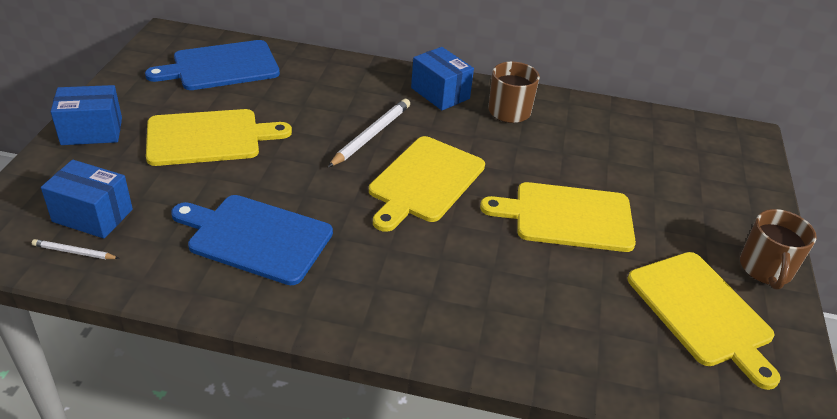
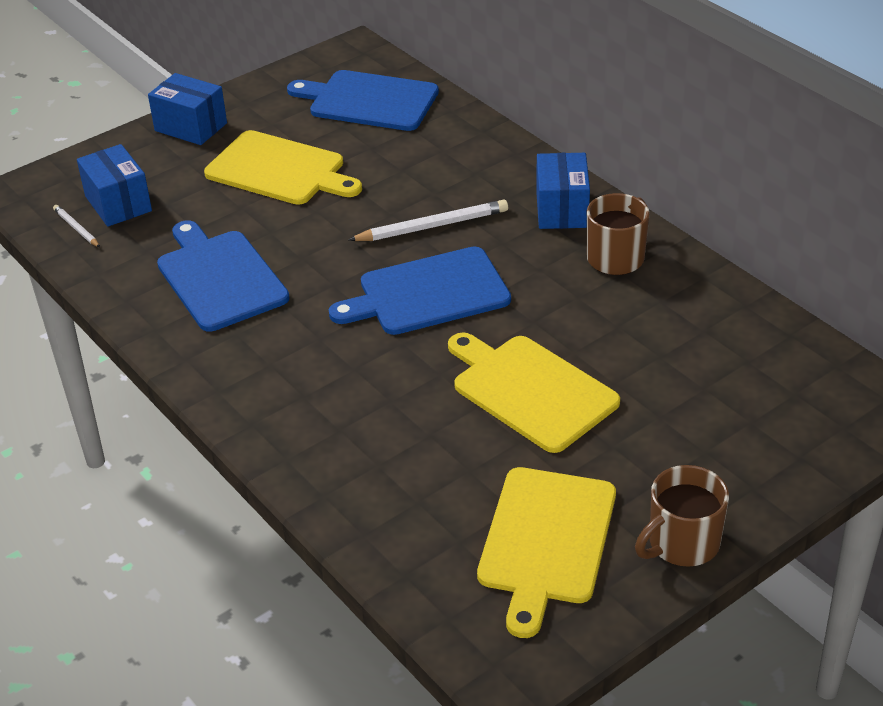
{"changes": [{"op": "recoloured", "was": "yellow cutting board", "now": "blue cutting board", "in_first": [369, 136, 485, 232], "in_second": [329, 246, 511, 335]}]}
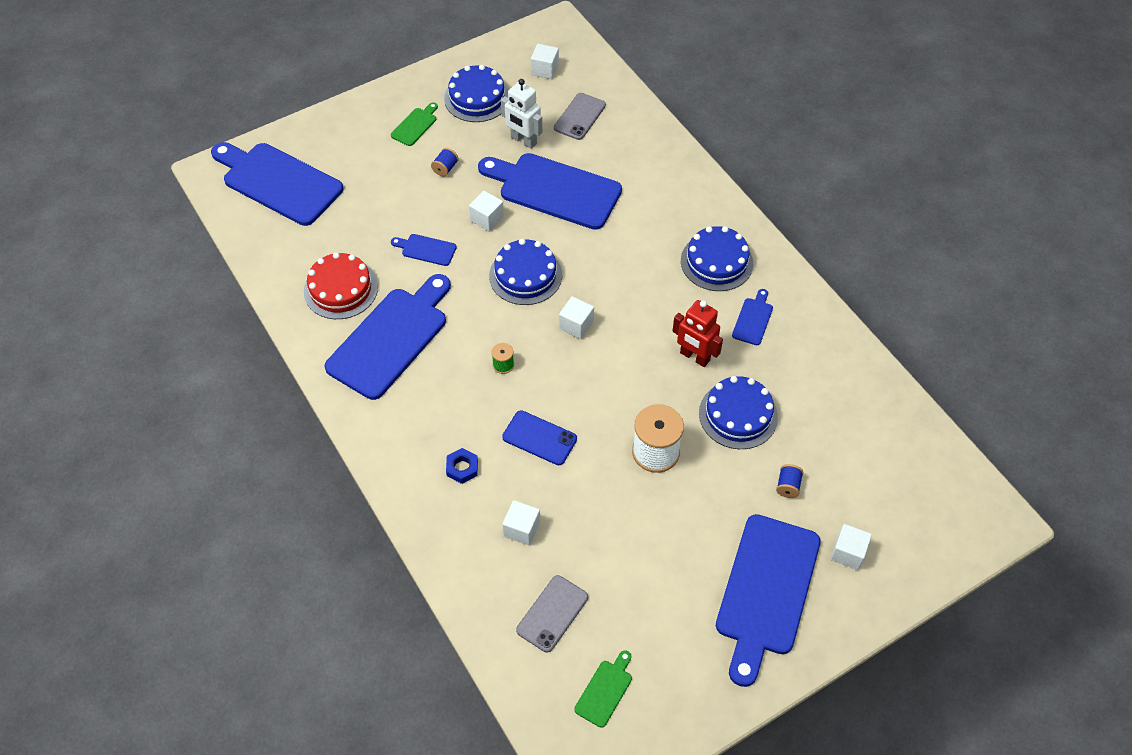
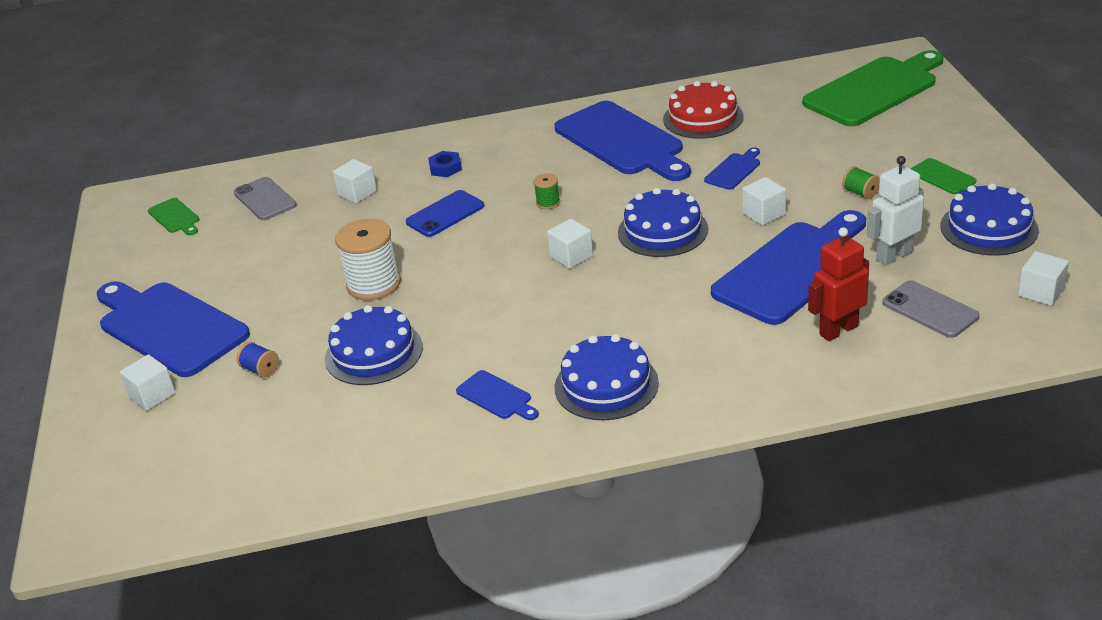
{"changes": [{"op": "recoloured", "was": "blue cutting board", "now": "green cutting board", "in_first": [211, 142, 343, 226], "in_second": [802, 50, 944, 126]}, {"op": "recoloured", "was": "blue spool", "now": "green spool", "in_first": [431, 148, 459, 177], "in_second": [842, 166, 880, 199]}, {"op": "moved", "was": "red robot", "in_first": [673, 300, 723, 367], "in_second": [808, 227, 869, 341]}]}
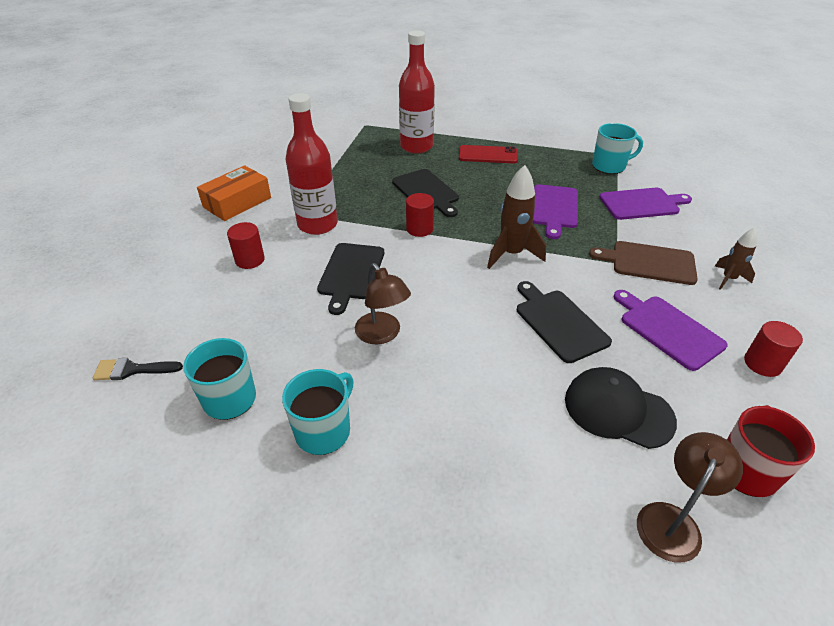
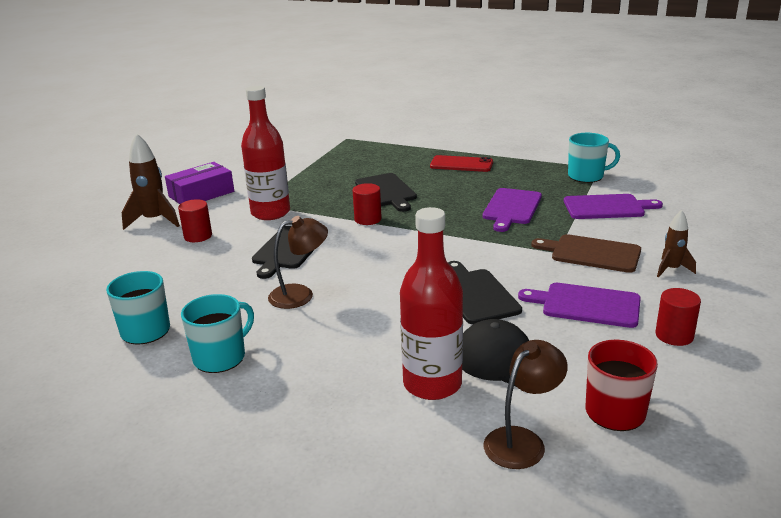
{"changes": [{"op": "removed", "was": "black brush", "in_first": [93, 358, 183, 380]}, {"op": "recoloured", "was": "orange box", "now": "purple box", "in_first": [197, 165, 271, 221], "in_second": [165, 162, 234, 204]}, {"op": "turned", "was": "brown lamp", "in_first": [355, 263, 411, 344], "in_second": [268, 216, 328, 309], "clockwise": -90}, {"op": "moved", "was": "red bottle", "in_first": [399, 30, 435, 154], "in_second": [400, 207, 463, 400]}, {"op": "moved", "was": "brown rocket", "in_first": [487, 165, 546, 269], "in_second": [122, 133, 180, 230]}, {"op": "turned", "was": "purple cutting board", "in_first": [614, 290, 728, 371], "in_second": [518, 283, 641, 328], "clockwise": -45}]}
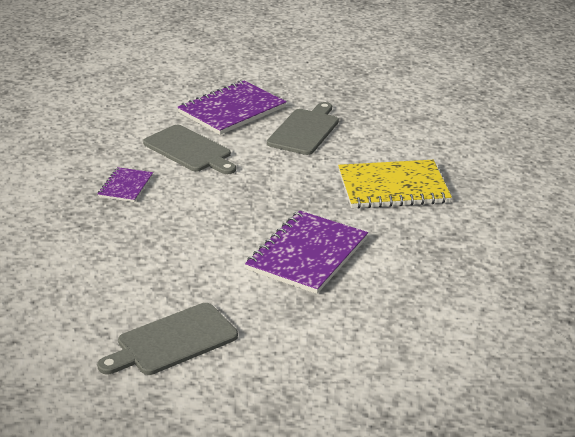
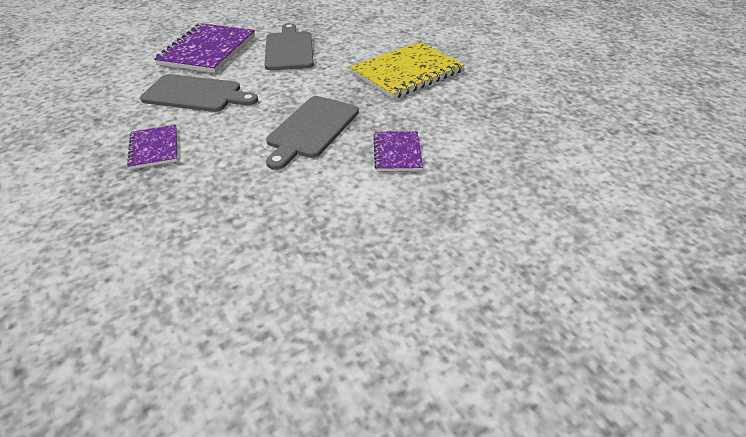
{"changes": [{"op": "moved", "was": "grey cutting board", "in_first": [97, 303, 238, 375], "in_second": [266, 96, 359, 170]}, {"op": "resized", "was": "purple notebook", "in_first": [245, 211, 368, 294], "in_second": [373, 131, 423, 171], "ratio": 0.53}]}
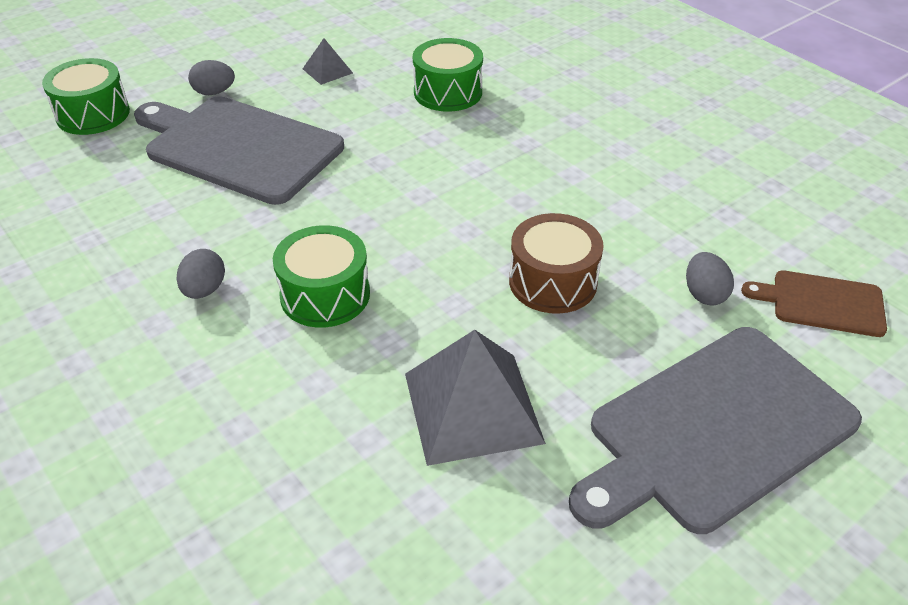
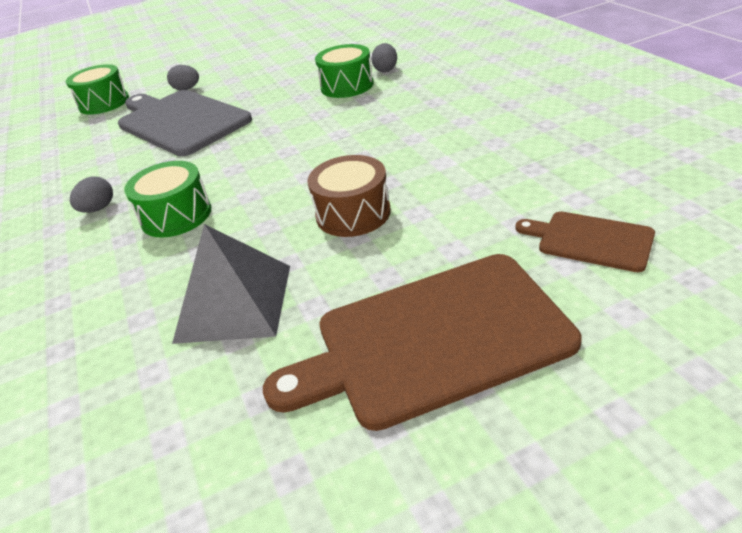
{"changes": [{"op": "removed", "was": "grey pyramid", "in_first": [303, 38, 353, 85]}, {"op": "recoloured", "was": "grey cutting board", "now": "brown cutting board", "in_first": [569, 327, 862, 534], "in_second": [263, 254, 582, 431]}, {"op": "moved", "was": "grey egg", "in_first": [686, 252, 734, 305], "in_second": [371, 43, 397, 72]}]}
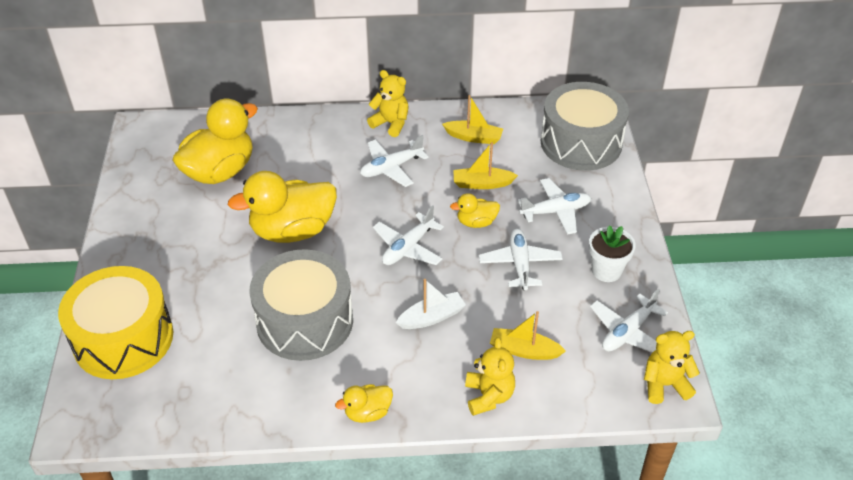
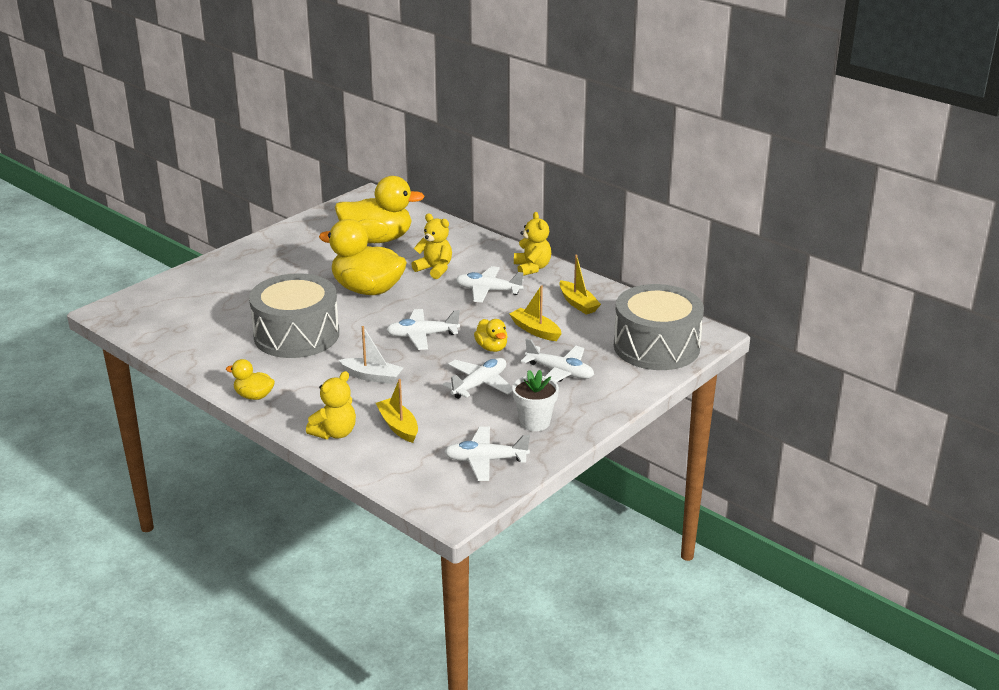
{"changes": [{"op": "removed", "was": "yellow drum", "in_first": [58, 266, 173, 379]}, {"op": "turned", "was": "yellow duck", "in_first": [450, 193, 500, 228], "in_second": [474, 319, 508, 352], "clockwise": -150}, {"op": "moved", "was": "yellow teddy bear", "in_first": [644, 331, 700, 404], "in_second": [411, 214, 452, 279]}]}
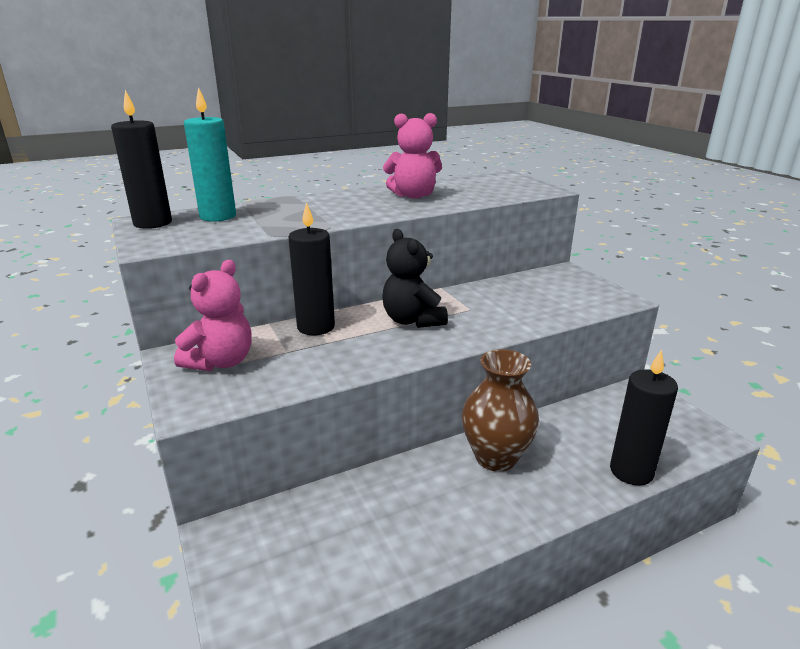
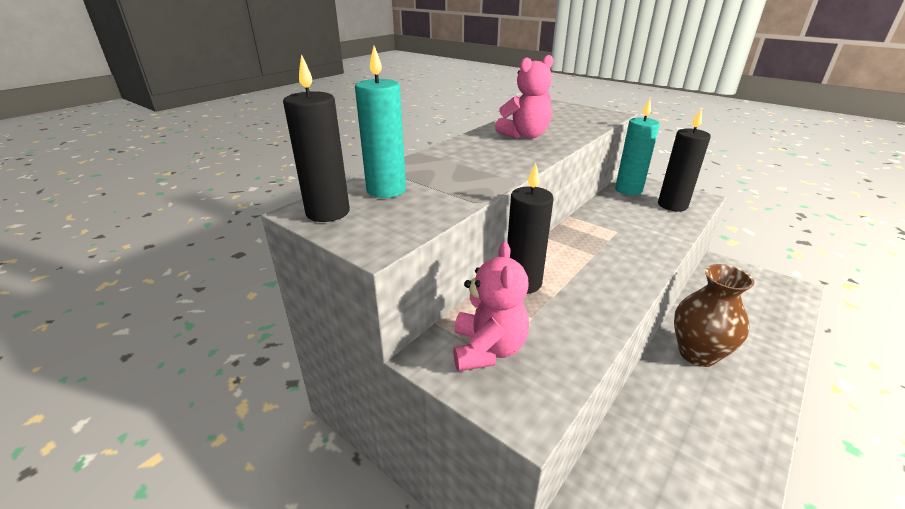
{"changes": [{"op": "removed", "was": "black teddy bear", "in_first": [382, 229, 448, 328]}, {"op": "moved", "was": "black candle", "in_first": [610, 349, 678, 486], "in_second": [658, 109, 711, 211]}, {"op": "added", "now": "turquoise candle", "in_second": [615, 98, 660, 195]}]}
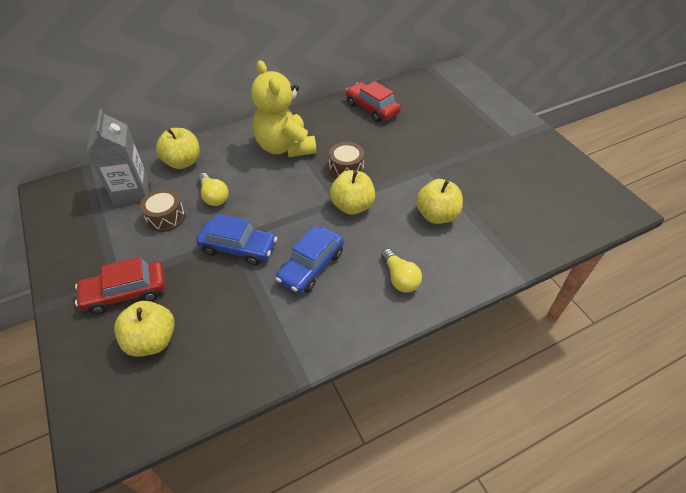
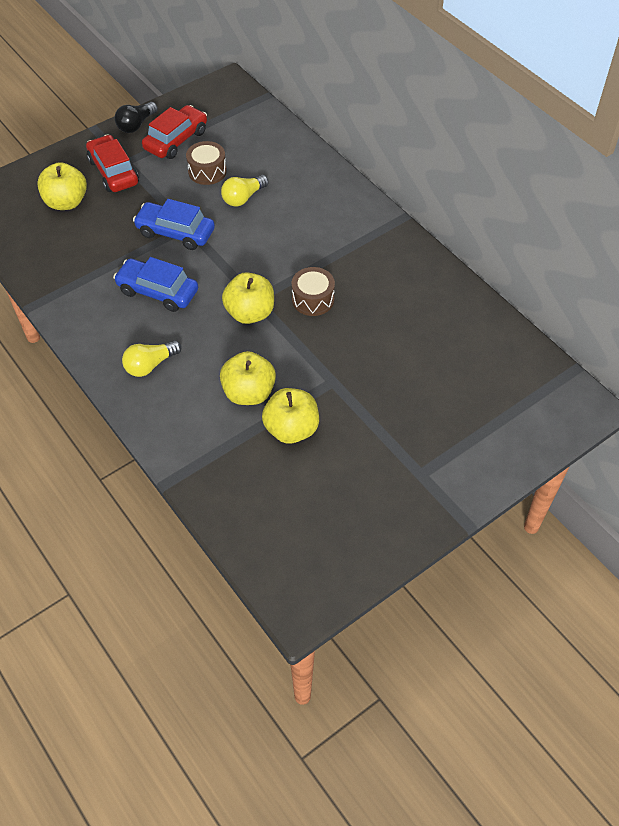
{"changes": [{"op": "removed", "was": "grey carton", "in_first": [87, 109, 149, 205]}, {"op": "moved", "was": "yellow apple", "in_first": [156, 128, 200, 169], "in_second": [262, 388, 319, 444]}, {"op": "turned", "was": "blue car", "in_first": [196, 214, 277, 265], "in_second": [133, 199, 215, 250], "clockwise": 105}, {"op": "removed", "was": "yellow teddy bear", "in_first": [251, 60, 316, 157]}, {"op": "moved", "was": "red car", "in_first": [345, 81, 401, 122], "in_second": [142, 105, 207, 159]}, {"op": "added", "now": "black light bulb", "in_second": [115, 102, 158, 133]}]}
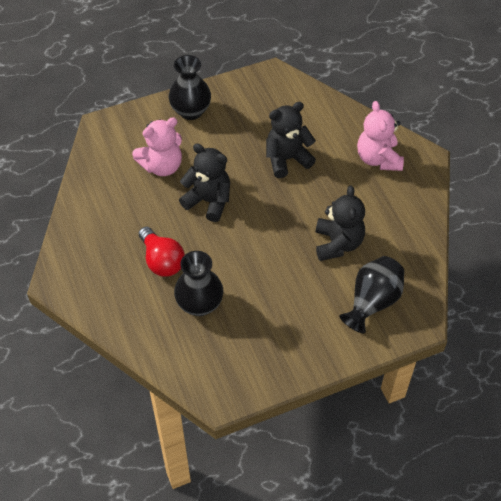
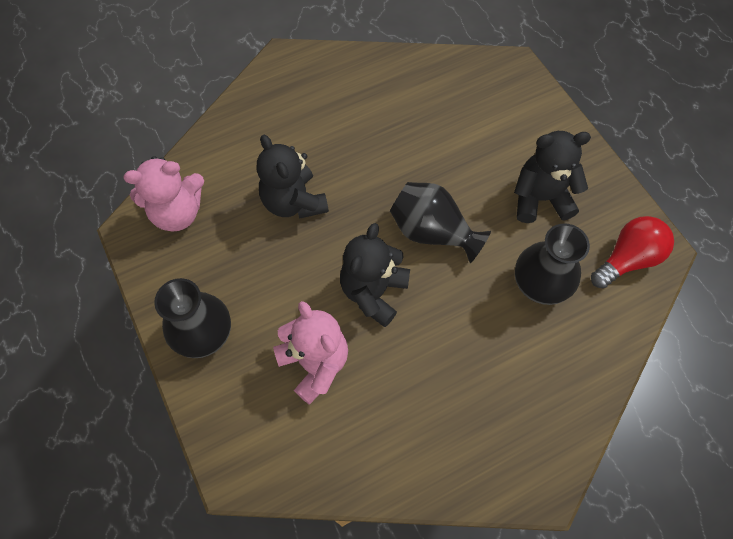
{"changes": [{"op": "moved", "was": "red light bulb", "in_first": [139, 227, 185, 277], "in_second": [591, 216, 674, 288]}, {"op": "moved", "was": "black teddy bear", "in_first": [315, 185, 365, 261], "in_second": [514, 131, 591, 223]}, {"op": "moved", "was": "black vase", "in_first": [340, 256, 404, 333], "in_second": [390, 182, 491, 263]}, {"op": "moved", "was": "pink teddy bear", "in_first": [357, 101, 404, 171], "in_second": [123, 156, 204, 232]}]}
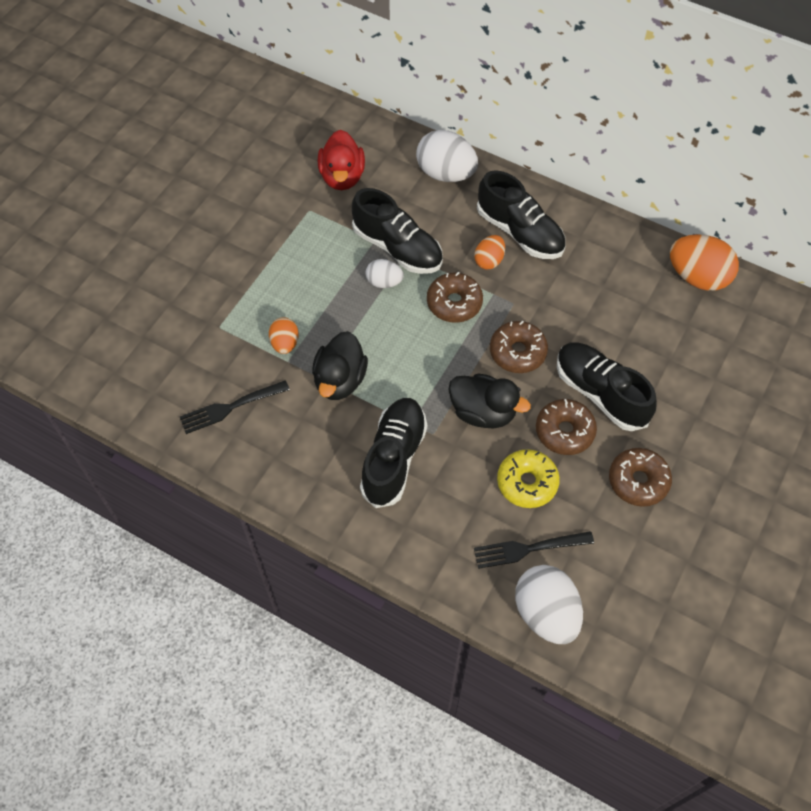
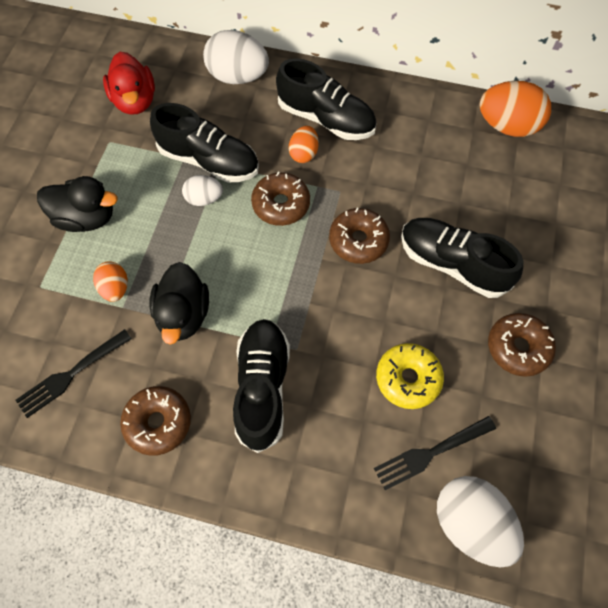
{"changes": [{"op": "moved", "was": "black duck", "in_first": [448, 373, 531, 428], "in_second": [37, 176, 118, 232]}, {"op": "moved", "was": "brown donut", "in_first": [536, 399, 597, 455], "in_second": [120, 386, 191, 456]}]}
